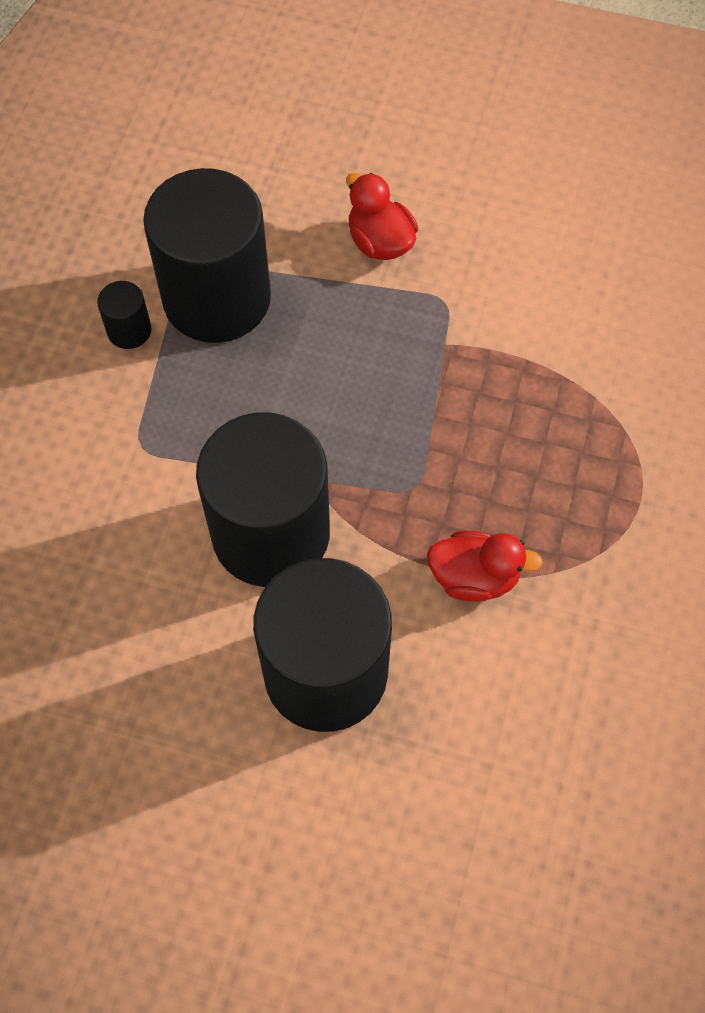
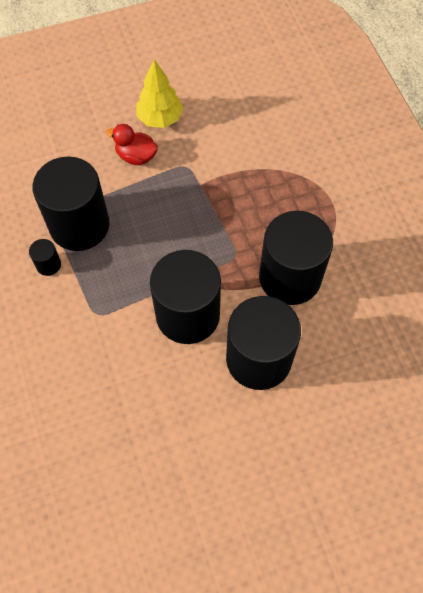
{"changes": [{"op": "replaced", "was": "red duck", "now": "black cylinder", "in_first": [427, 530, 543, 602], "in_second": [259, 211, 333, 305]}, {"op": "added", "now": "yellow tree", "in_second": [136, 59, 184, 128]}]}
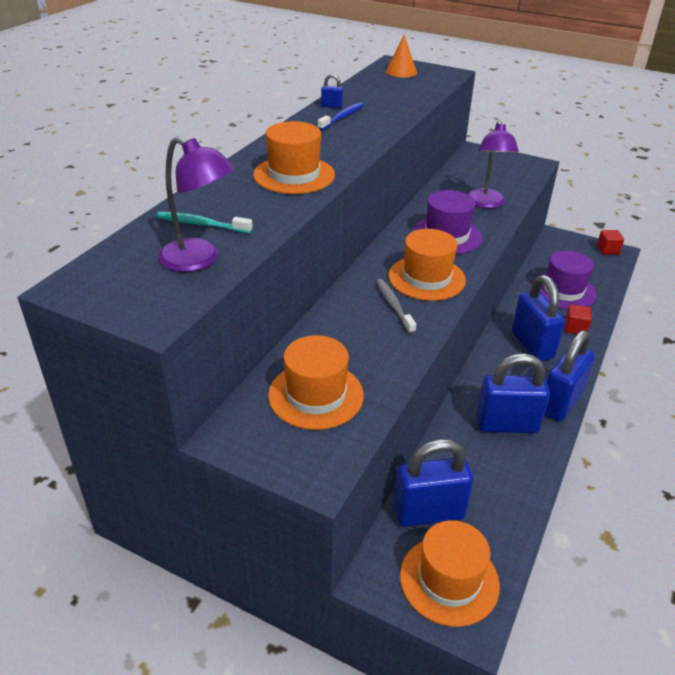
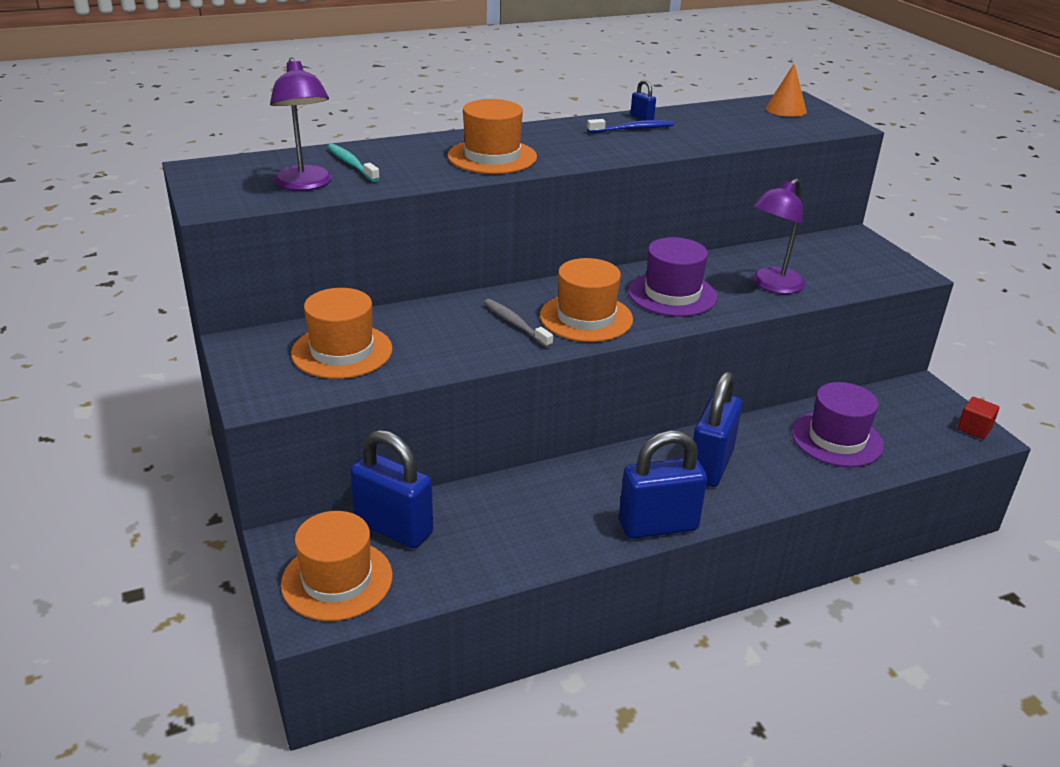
{"changes": [{"op": "turned", "was": "grey toothbrush", "in_first": [376, 279, 416, 334], "in_second": [484, 299, 553, 348], "clockwise": -60}, {"op": "removed", "was": "blue padlock", "in_first": [476, 353, 550, 433]}, {"op": "removed", "was": "red cube", "in_first": [565, 304, 592, 334]}]}
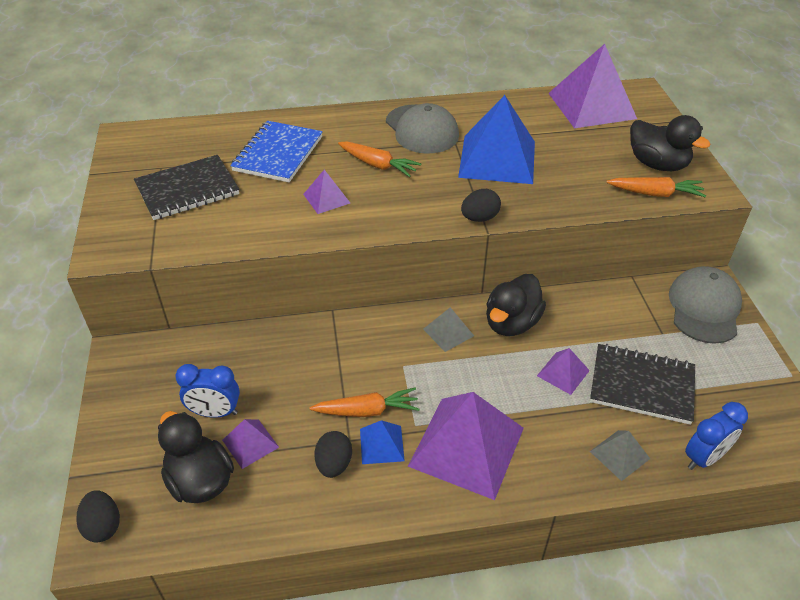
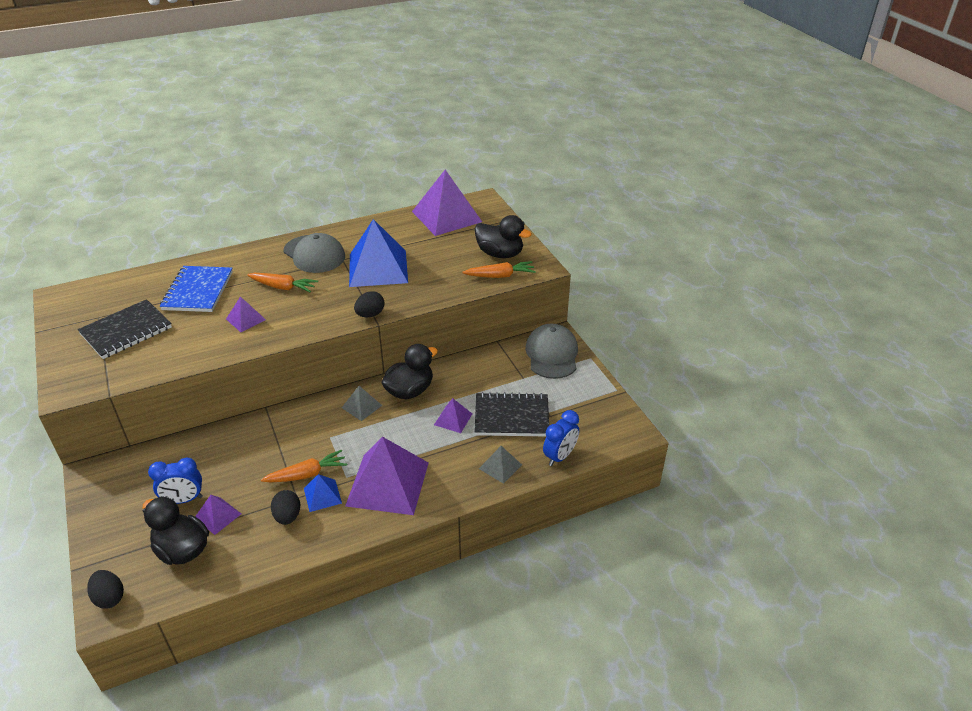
{"changes": [{"op": "turned", "was": "black duck", "in_first": [486, 274, 546, 336], "in_second": [381, 344, 438, 399], "clockwise": -150}]}
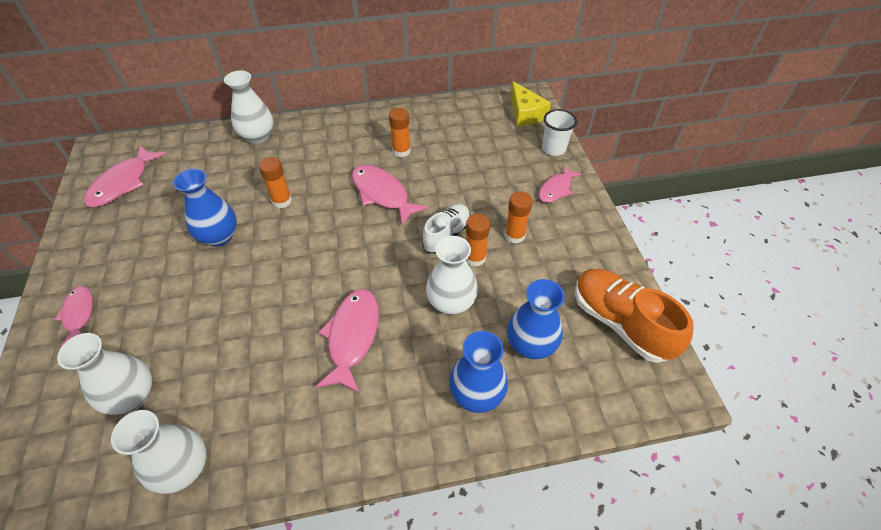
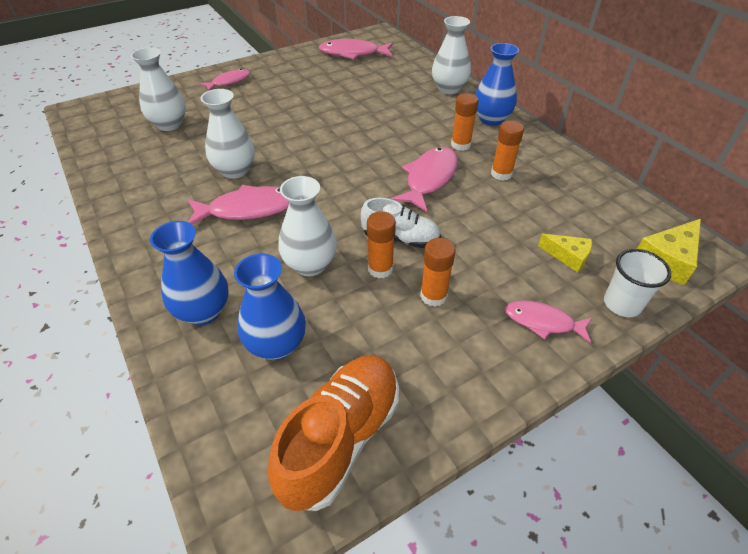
{"changes": [{"op": "moved", "was": "white vase", "in_first": [111, 410, 206, 494], "in_second": [200, 89, 255, 179]}, {"op": "moved", "was": "blue vase", "in_first": [173, 169, 237, 247], "in_second": [475, 43, 519, 126]}, {"op": "moved", "was": "orange glue stick", "in_first": [259, 157, 292, 208], "in_second": [451, 93, 479, 151]}, {"op": "added", "now": "yellow cheese", "in_second": [538, 234, 592, 273]}]}
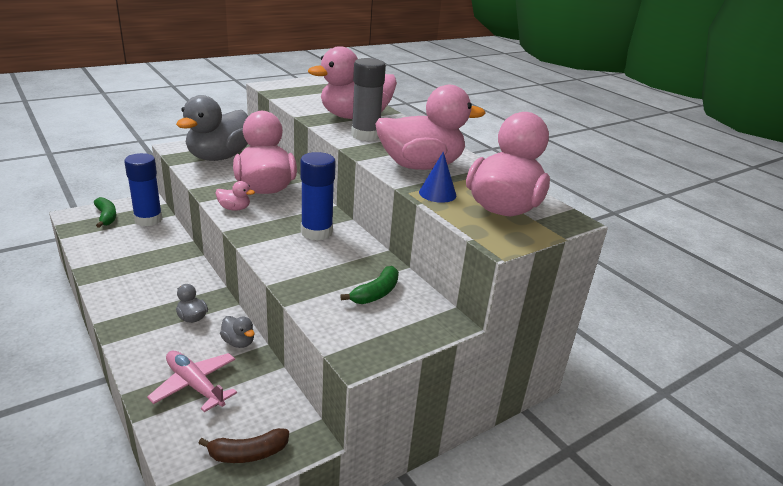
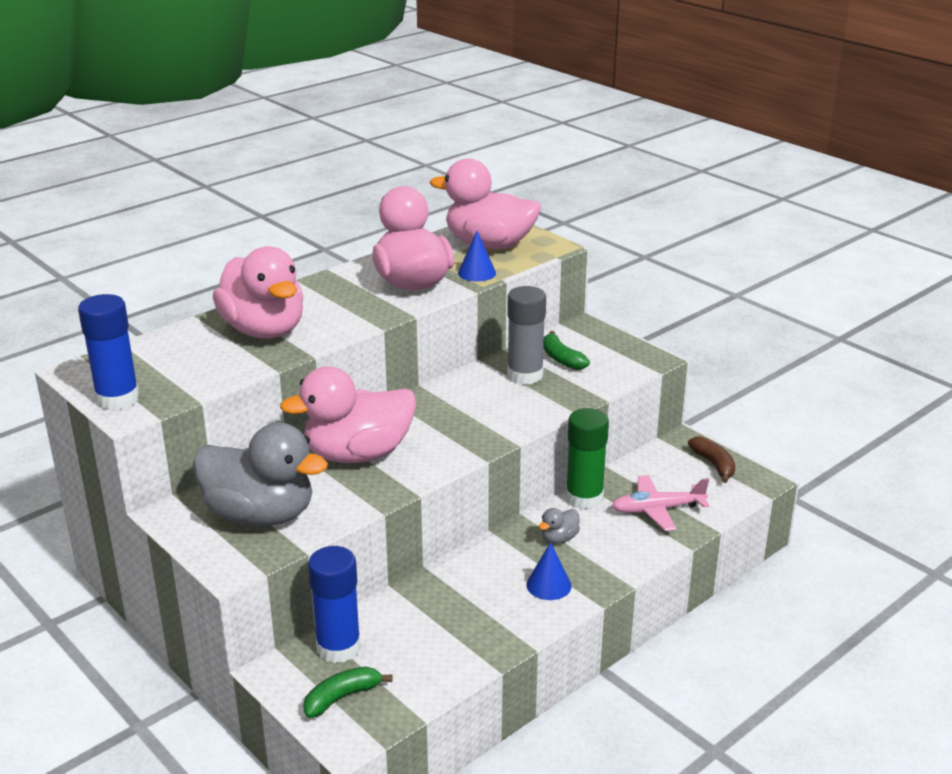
{"changes": [{"op": "turned", "was": "pink plane", "in_first": [147, 351, 237, 412], "in_second": [612, 475, 710, 531], "clockwise": 45}, {"op": "removed", "was": "pink duck", "in_first": [215, 181, 255, 211]}, {"op": "replaced", "was": "grey duck", "now": "green glue stick", "in_first": [220, 316, 255, 348], "in_second": [566, 408, 609, 510]}, {"op": "moved", "was": "blue glue stick", "in_first": [300, 152, 336, 241], "in_second": [78, 294, 140, 410]}, {"op": "turned", "was": "green banana", "in_first": [340, 266, 399, 304], "in_second": [543, 331, 590, 370], "clockwise": -150}, {"op": "moved", "was": "grey glue stick", "in_first": [351, 58, 386, 141], "in_second": [507, 286, 546, 385]}, {"op": "added", "now": "blue cone", "in_second": [526, 542, 572, 600]}]}
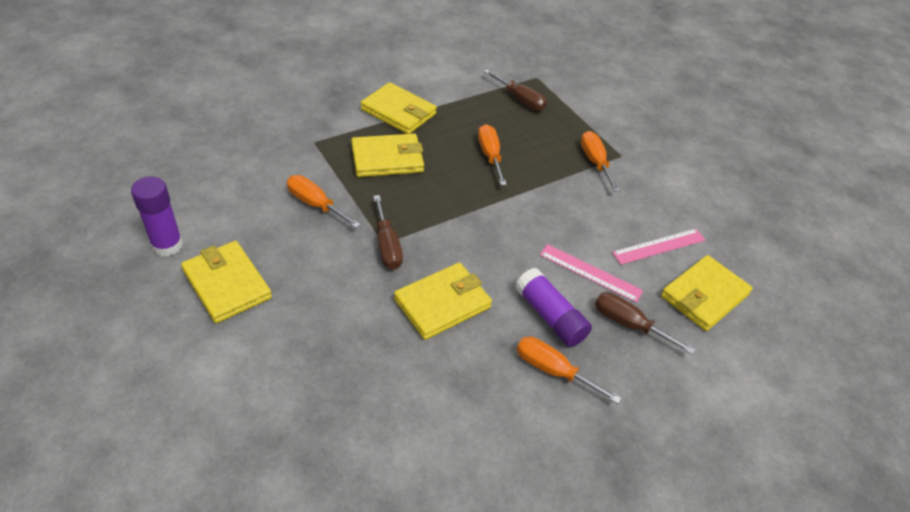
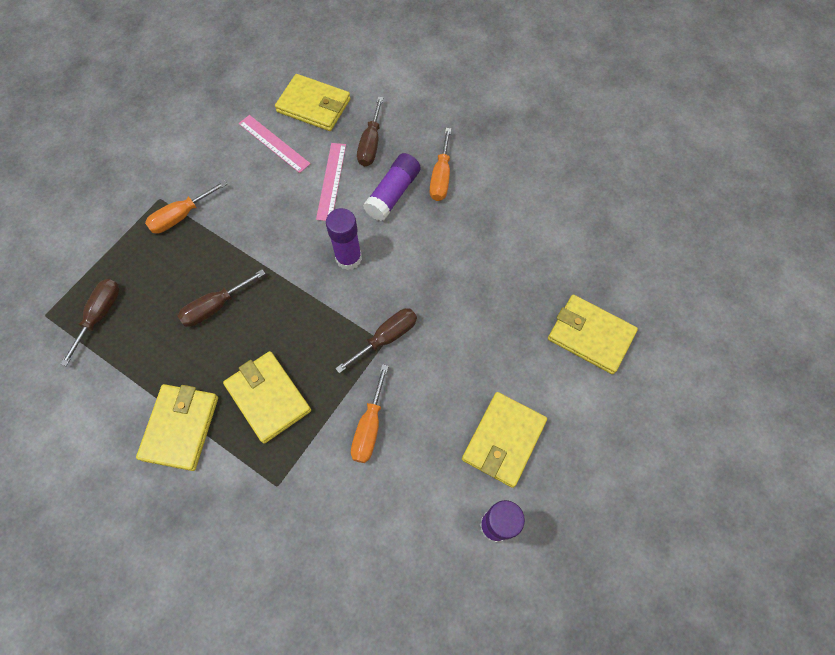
{"changes": [{"op": "moved", "was": "yellow wallet", "in_first": [394, 263, 492, 340], "in_second": [548, 295, 638, 374]}, {"op": "recoloured", "was": "orange screwdriver", "now": "brown screwdriver", "in_first": [478, 124, 507, 185], "in_second": [178, 270, 265, 327]}, {"op": "added", "now": "purple glue stick", "in_second": [326, 208, 362, 270]}]}
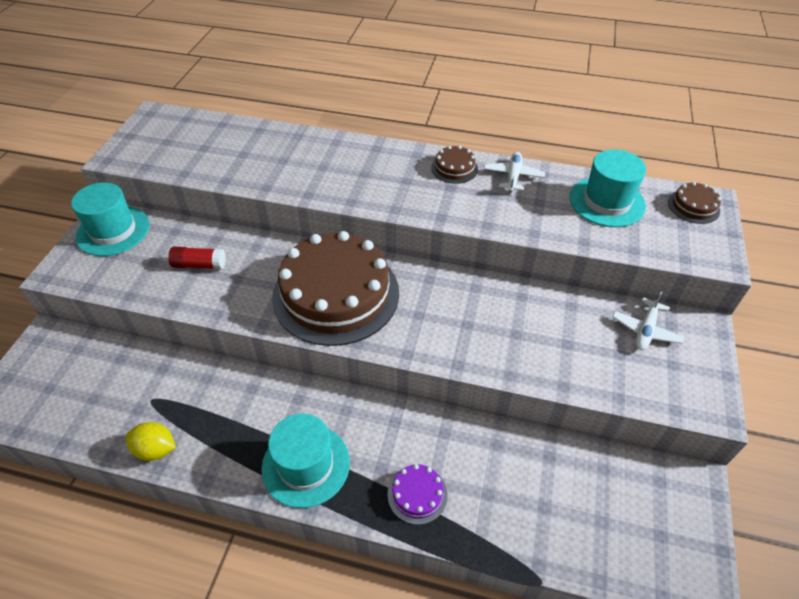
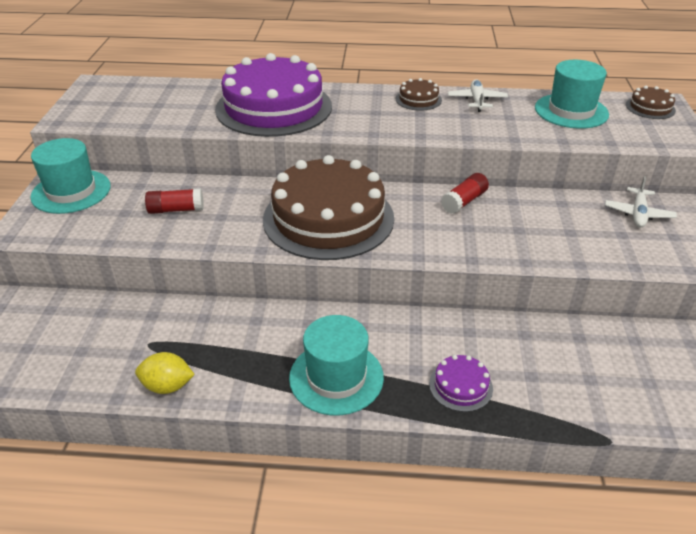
{"changes": [{"op": "added", "now": "purple cake", "in_second": [215, 53, 332, 137]}, {"op": "added", "now": "red glue stick", "in_second": [441, 173, 489, 214]}]}
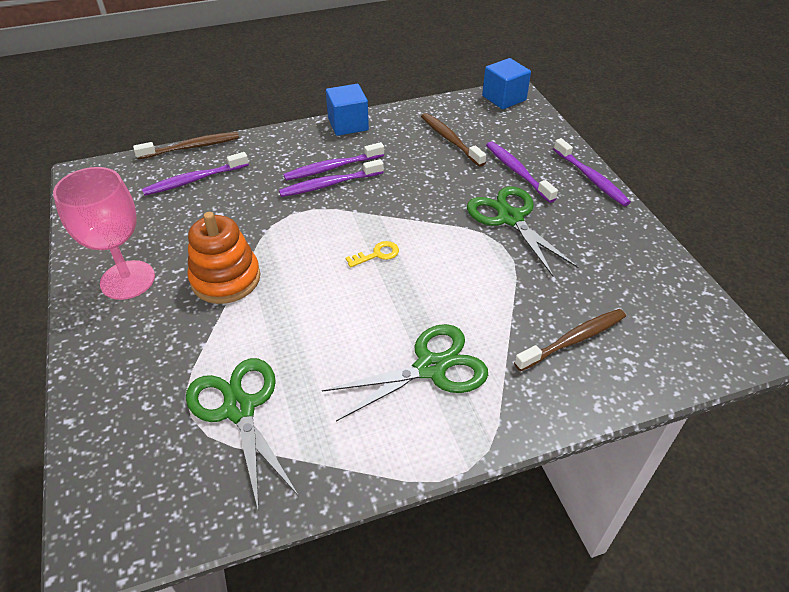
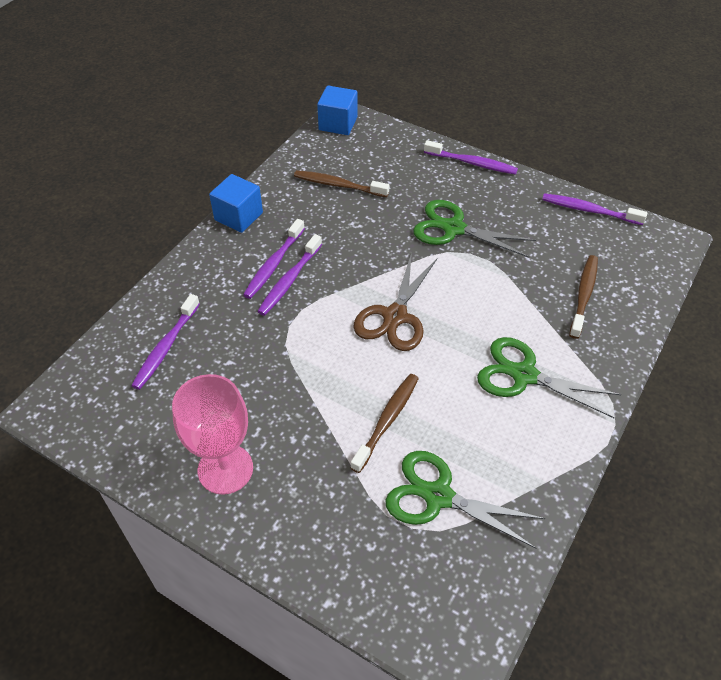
{"changes": [{"op": "moved", "was": "brown toothbrush", "in_first": [133, 132, 239, 159], "in_second": [350, 374, 419, 473]}, {"op": "removed", "was": "orange stacking toy", "in_first": [187, 212, 260, 304]}, {"op": "turned", "was": "green scissors", "in_first": [322, 324, 488, 422], "in_second": [477, 337, 621, 418], "clockwise": -90}, {"op": "replaced", "was": "yellow key", "now": "brown scissors", "in_first": [346, 241, 399, 267], "in_second": [353, 253, 437, 351]}, {"op": "moved", "was": "purple toothbrush", "in_first": [486, 141, 558, 203], "in_second": [542, 193, 647, 225]}]}
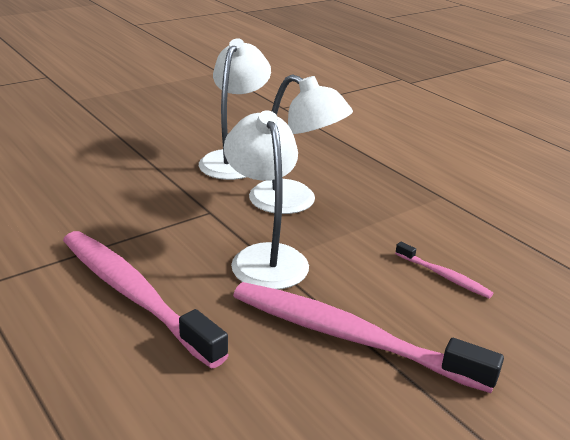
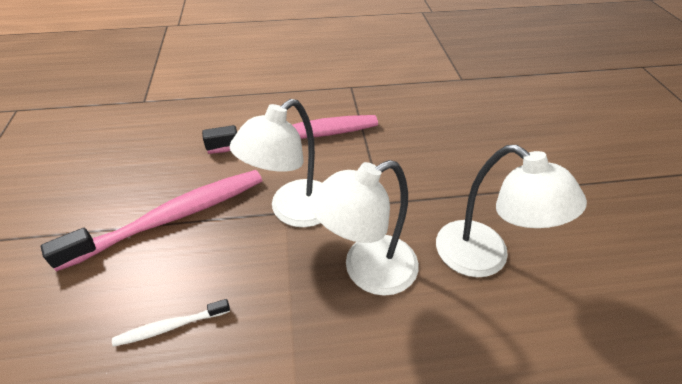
{"changes": [{"op": "turned", "was": "white lamp", "in_first": [224, 110, 309, 290], "in_second": [230, 99, 322, 227], "clockwise": 120}, {"op": "recoloured", "was": "pink toothbrush", "now": "white toothbrush", "in_first": [395, 242, 494, 299], "in_second": [112, 299, 230, 347]}]}
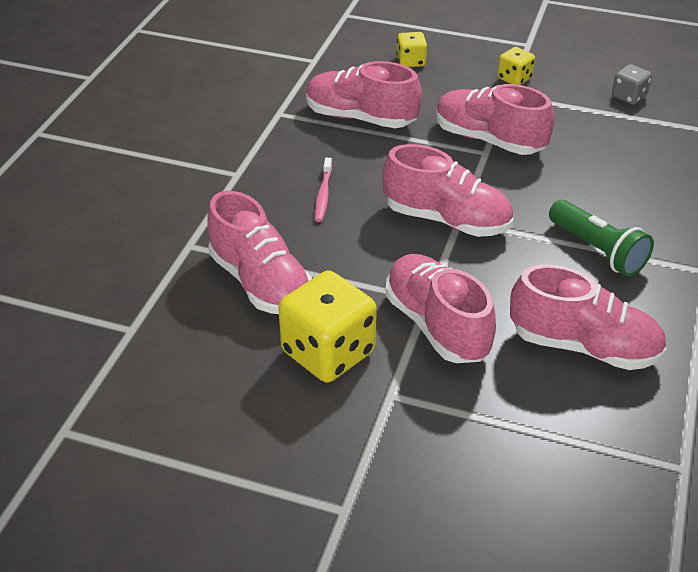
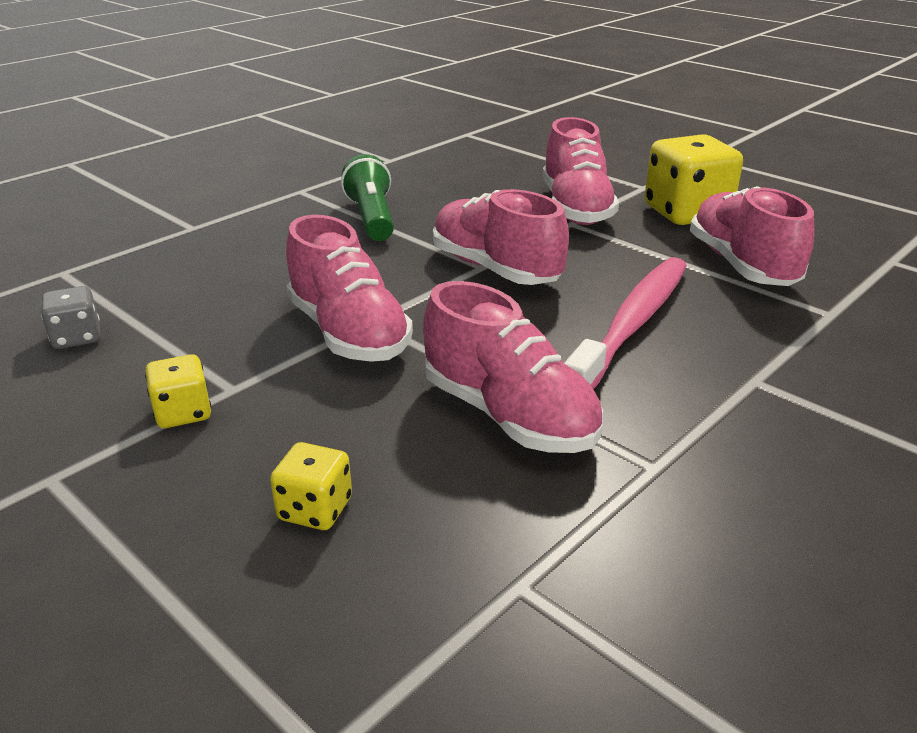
{"changes": [{"op": "resized", "was": "pink toothbrush", "in_first": [315, 158, 332, 222], "in_second": [564, 257, 687, 389], "ratio": 2.23}, {"op": "removed", "was": "pink shoe", "in_first": [510, 265, 667, 370]}]}
